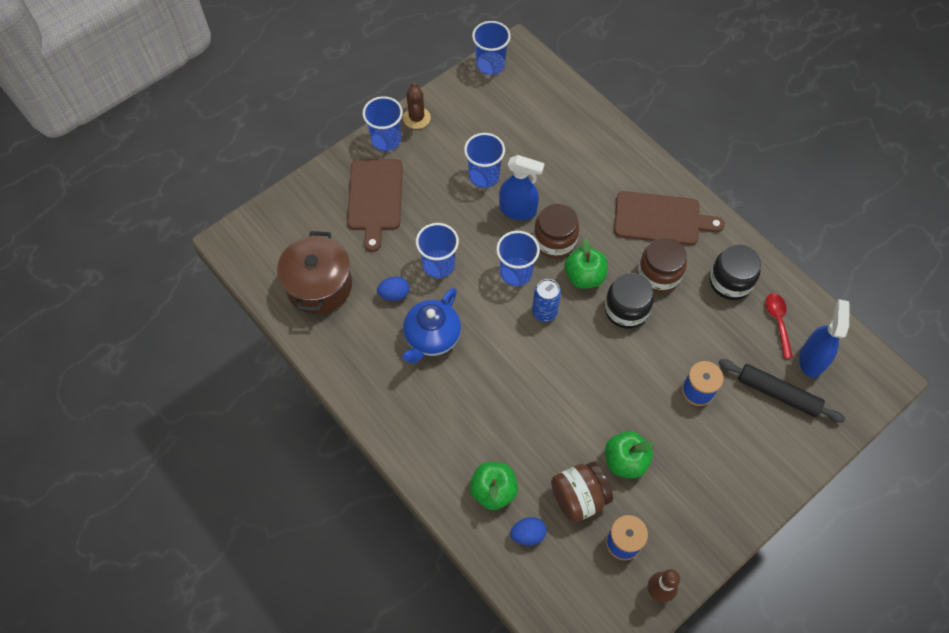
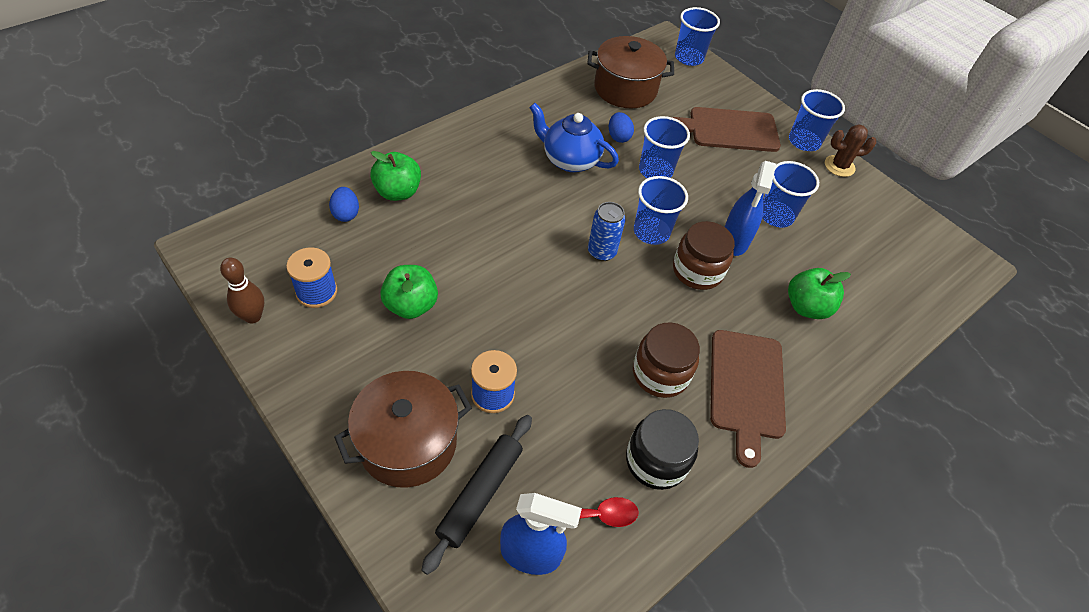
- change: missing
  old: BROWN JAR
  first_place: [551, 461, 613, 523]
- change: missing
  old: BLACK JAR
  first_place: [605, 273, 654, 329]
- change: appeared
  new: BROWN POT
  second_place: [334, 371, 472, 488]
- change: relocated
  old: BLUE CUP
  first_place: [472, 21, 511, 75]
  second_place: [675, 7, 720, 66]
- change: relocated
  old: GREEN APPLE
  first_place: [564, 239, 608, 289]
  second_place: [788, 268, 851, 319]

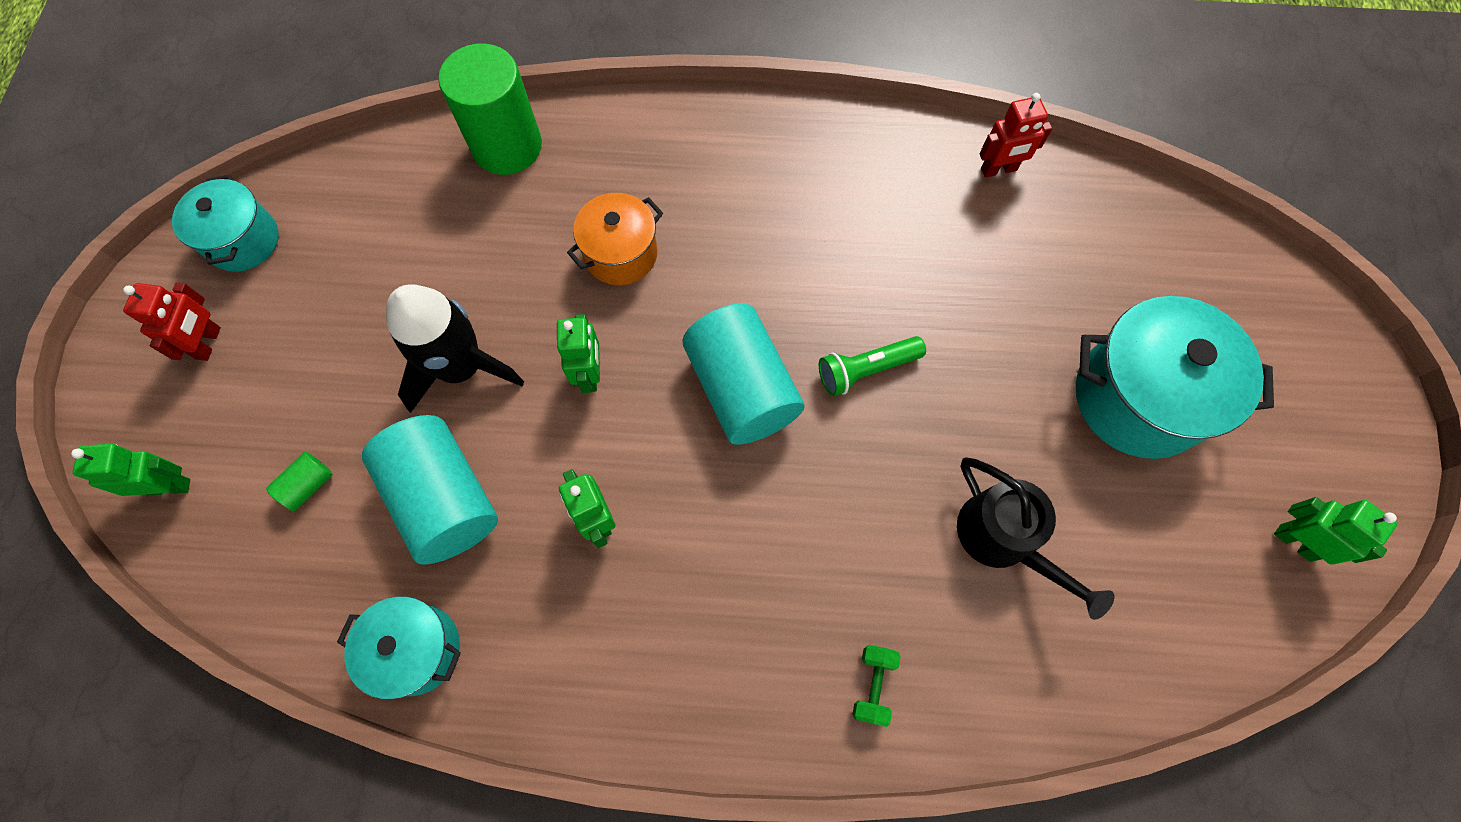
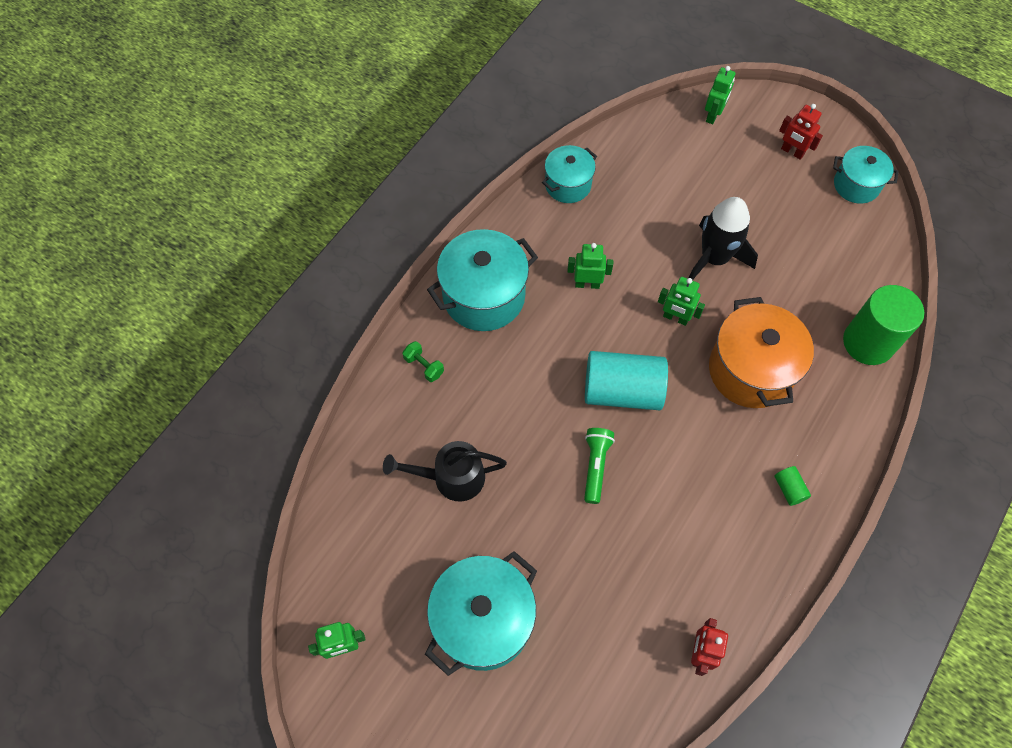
- change: missing
  old: TURQUOISE CYLINDER
  first_place: [362, 415, 498, 565]
- change: appeared
  new: TURQUOISE POT
  second_place: [427, 229, 538, 331]
- change: relocated
  old: GREEN CYLINDER
  first_place: [266, 452, 332, 511]
  second_place: [775, 466, 811, 506]
- change: size
  old: ORANGE POT
  first_place: [567, 193, 663, 285]
  second_place: [709, 297, 814, 408]
  factor: 1.66

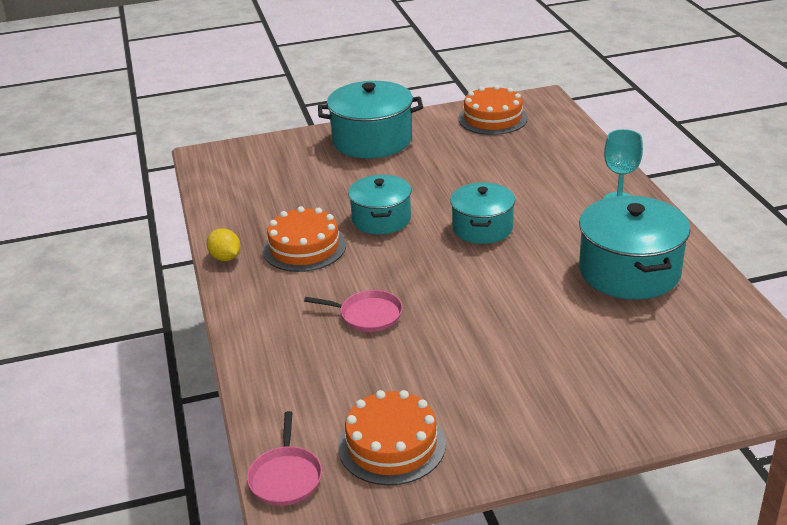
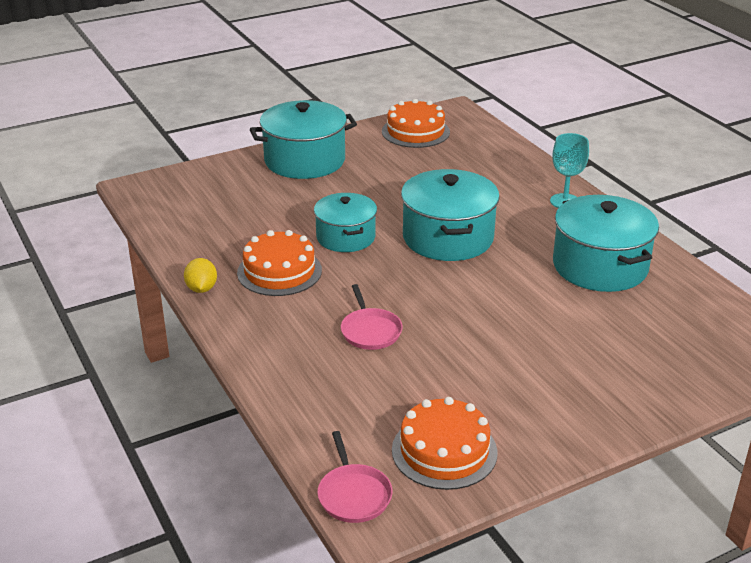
- change: spun
  old: YELLOW LEMON
  first_place: [206, 228, 241, 261]
  second_place: [184, 258, 217, 293]
  degrees: 45
- change: spun
  old: PINK PAN
  first_place: [304, 290, 403, 332]
  second_place: [341, 284, 403, 350]
  degrees: 75
- change: size
  old: TURQUOISE POT
  first_place: [450, 182, 515, 244]
  second_place: [401, 169, 500, 261]
  factor: 1.54

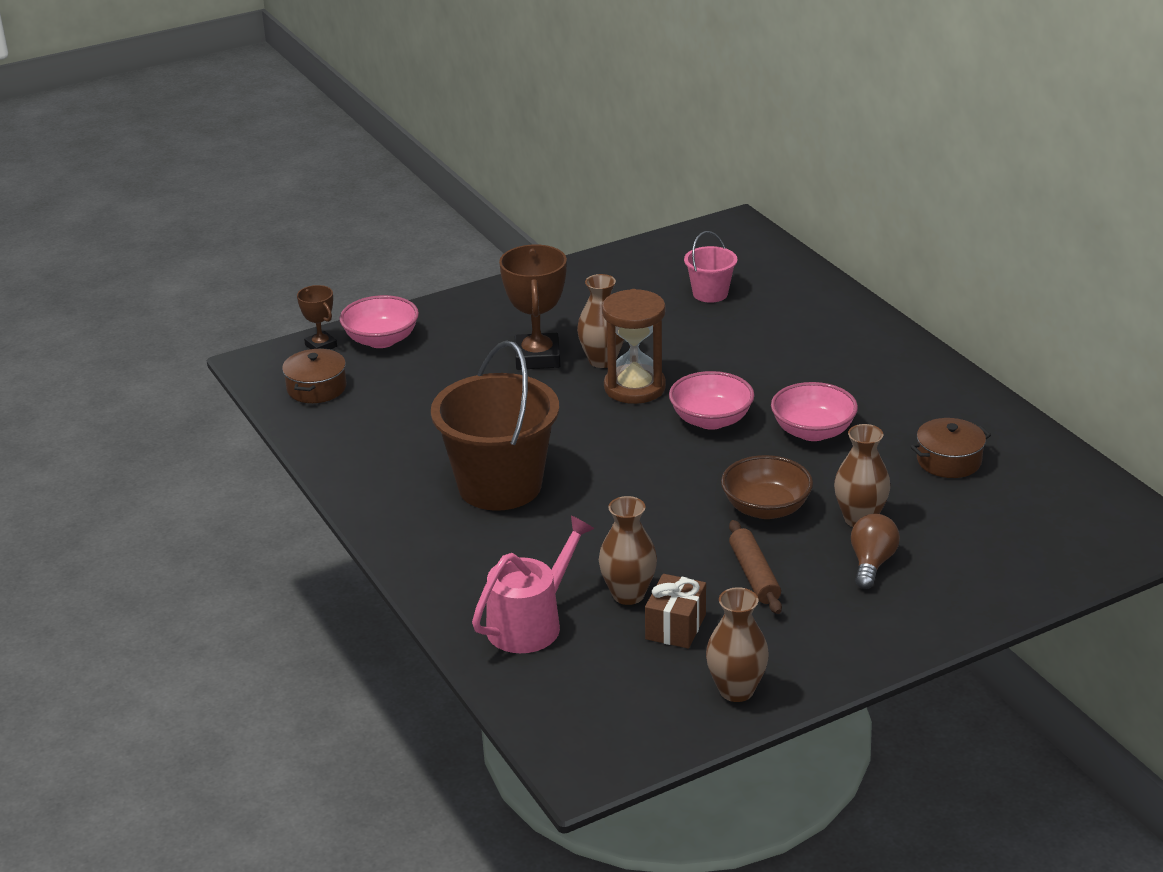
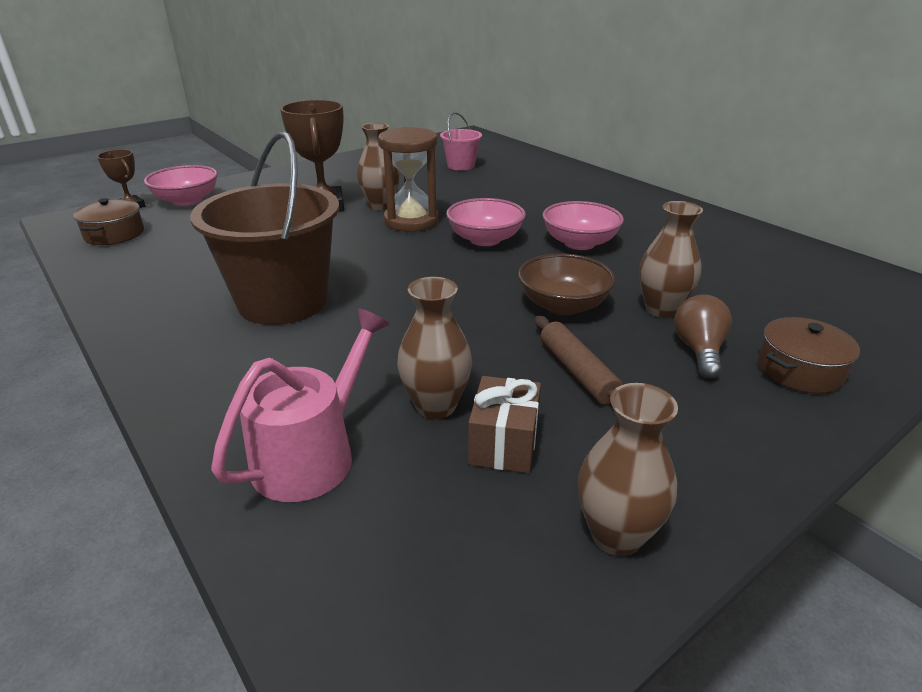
- change: relocated
  old: BROWN POT
  first_place: [910, 418, 991, 478]
  second_place: [758, 317, 860, 394]

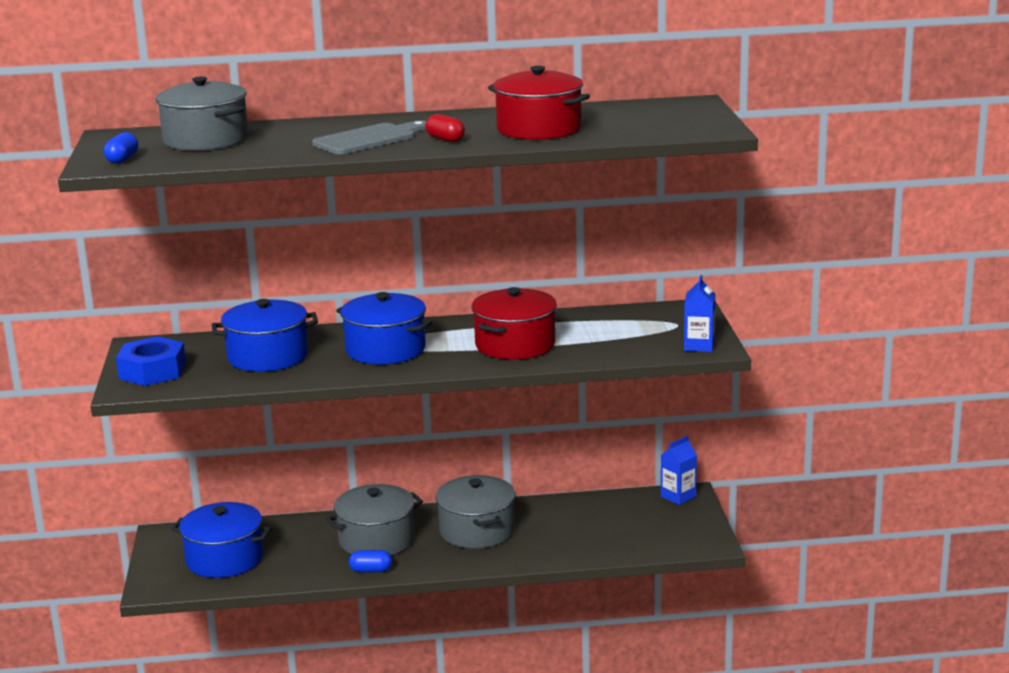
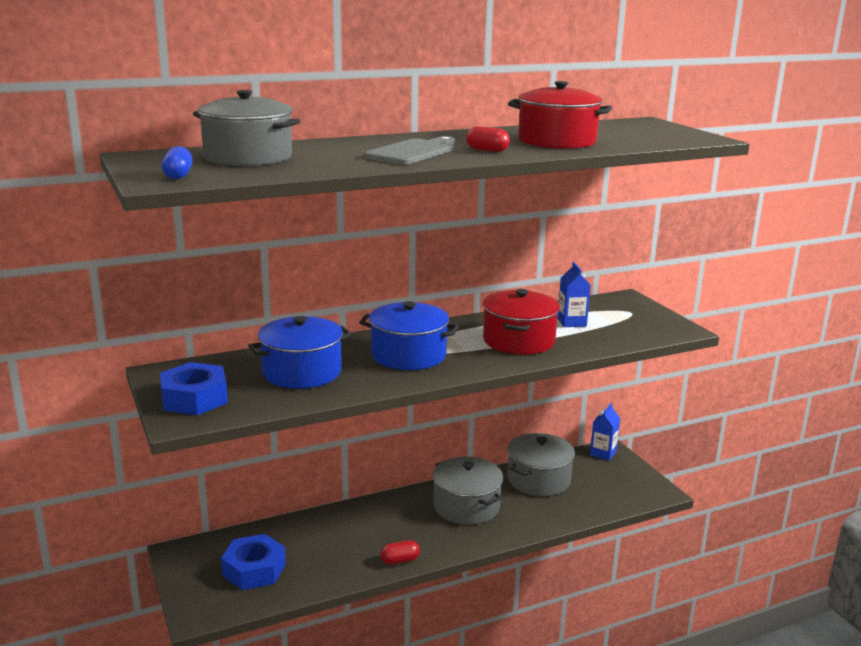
- change: relocated
  old: GREY POT
  first_place: [325, 484, 423, 556]
  second_place: [507, 433, 575, 496]
- change: relocated
  old: BLUE CARTON
  first_place: [684, 275, 715, 352]
  second_place: [558, 262, 591, 327]
- change: exchanged
  old: BLUE POT
  new: BLUE NUT
  first_place: [171, 502, 272, 578]
  second_place: [221, 534, 286, 590]
- change: colour
  old: BLUE CAPSULE
  new: RED CAPSULE
  first_place: [349, 550, 392, 573]
  second_place: [380, 540, 420, 565]

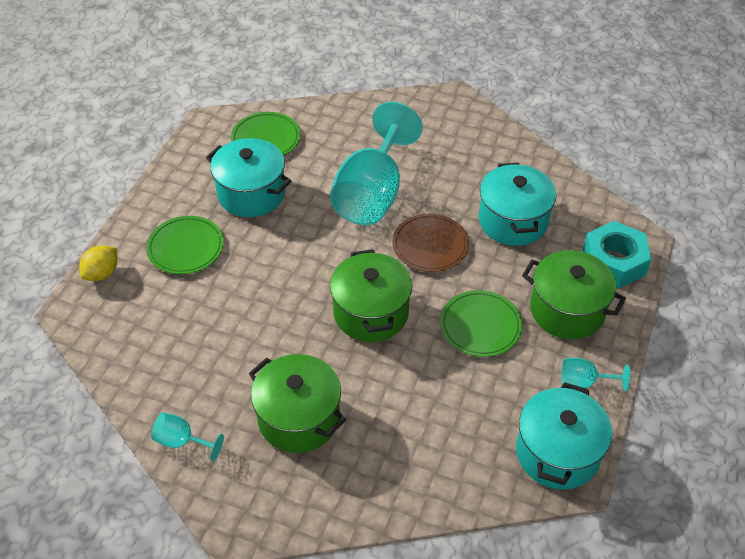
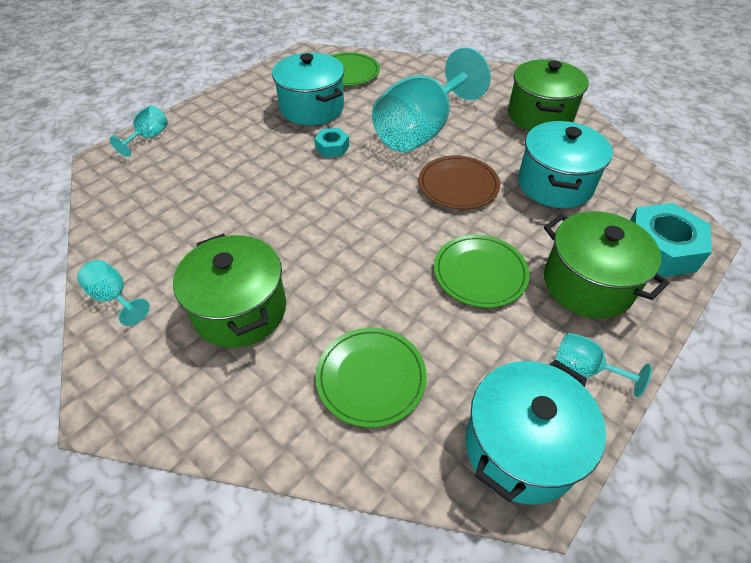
- change: appeared
  new: TURQUOISE NUT
  second_place: [314, 128, 349, 158]
- change: relocated
  old: GREEN PLATE
  first_place: [146, 216, 224, 274]
  second_place: [316, 328, 427, 427]
- change: relocated
  old: GREEN POT
  first_place: [330, 249, 412, 342]
  second_place: [508, 59, 589, 131]
- change: exchanged
  old: YELLOW LEMON
  new: TURQUOISE GOBLET
  first_place: [79, 245, 117, 281]
  second_place: [110, 105, 168, 157]

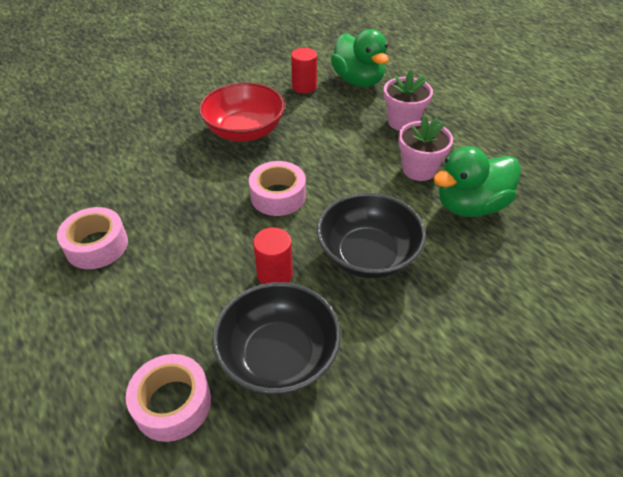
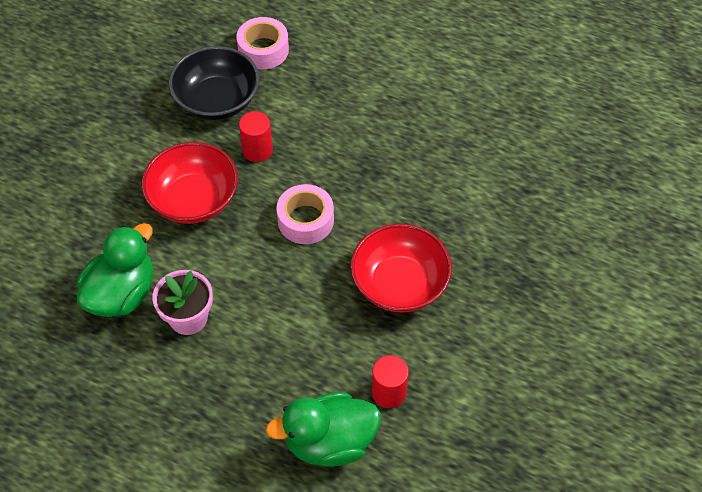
- change: missing
  old: PINK TAPE
  first_place: [57, 207, 128, 269]
- change: missing
  old: PINK FLOWER POT
  first_place: [384, 70, 433, 131]
- change: colour
  old: BLACK BOWL
  new: RED BOWL
  first_place: [317, 193, 426, 278]
  second_place: [142, 142, 238, 224]
- change: spun
  old: GREEN DUCK
  first_place: [331, 29, 389, 87]
  second_place: [265, 392, 381, 467]
  degrees: -45

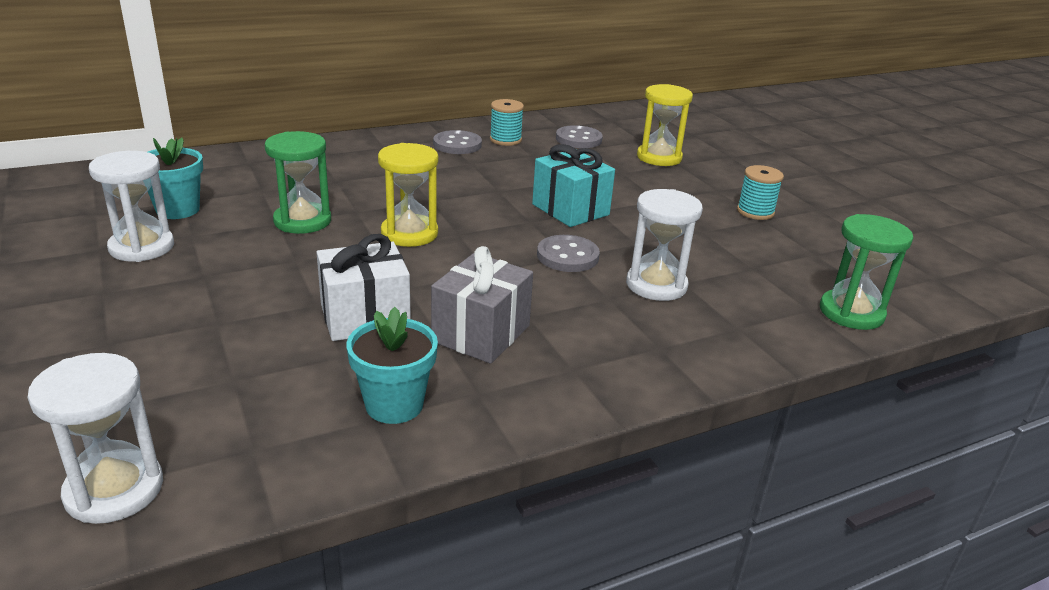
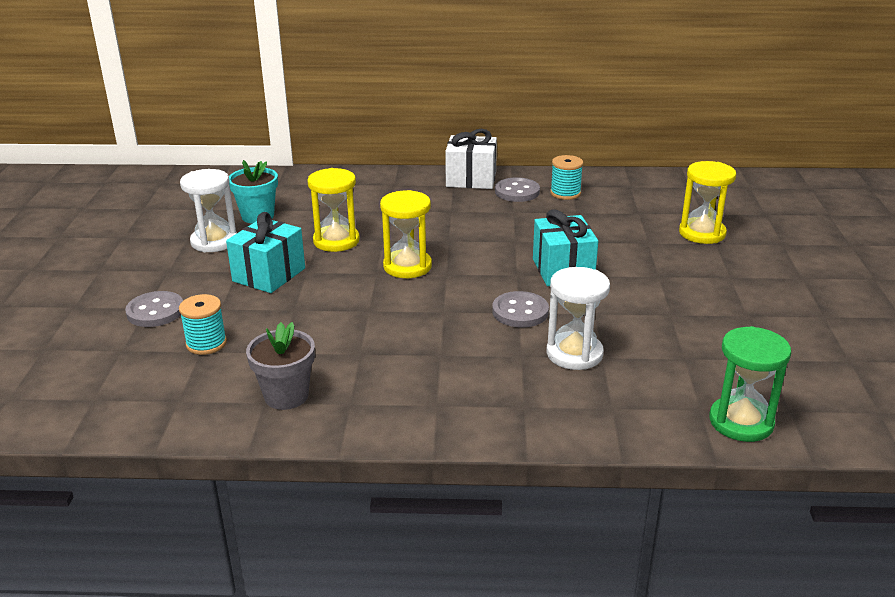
- change: missing
  old: WHITE HOURGLASS
  first_place: [28, 353, 163, 524]
- change: missing
  old: GREY GIFT
  first_place: [431, 246, 533, 364]
- change: appeared
  new: TURQUOISE GIFT
  second_place: [226, 212, 305, 293]
- change: relocated
  old: WHITE GIFT
  first_place: [316, 234, 411, 341]
  second_place: [445, 129, 497, 189]
- change: relocated
  old: GREY BUTTON
  first_place: [556, 125, 603, 148]
  second_place: [125, 291, 183, 327]
- change: relocated
  old: TURQUOISE SPOOL
  first_place: [737, 165, 784, 220]
  second_place: [179, 294, 227, 355]
- change: colour
  old: GREEN HOURGLASS
  new: YELLOW HOURGLASS
  first_place: [265, 131, 331, 234]
  second_place: [307, 168, 360, 252]
- change: colour
  old: TURQUOISE FLOWER POT
  new: GREY FLOWER POT
  first_place: [347, 307, 438, 424]
  second_place: [246, 322, 315, 410]

